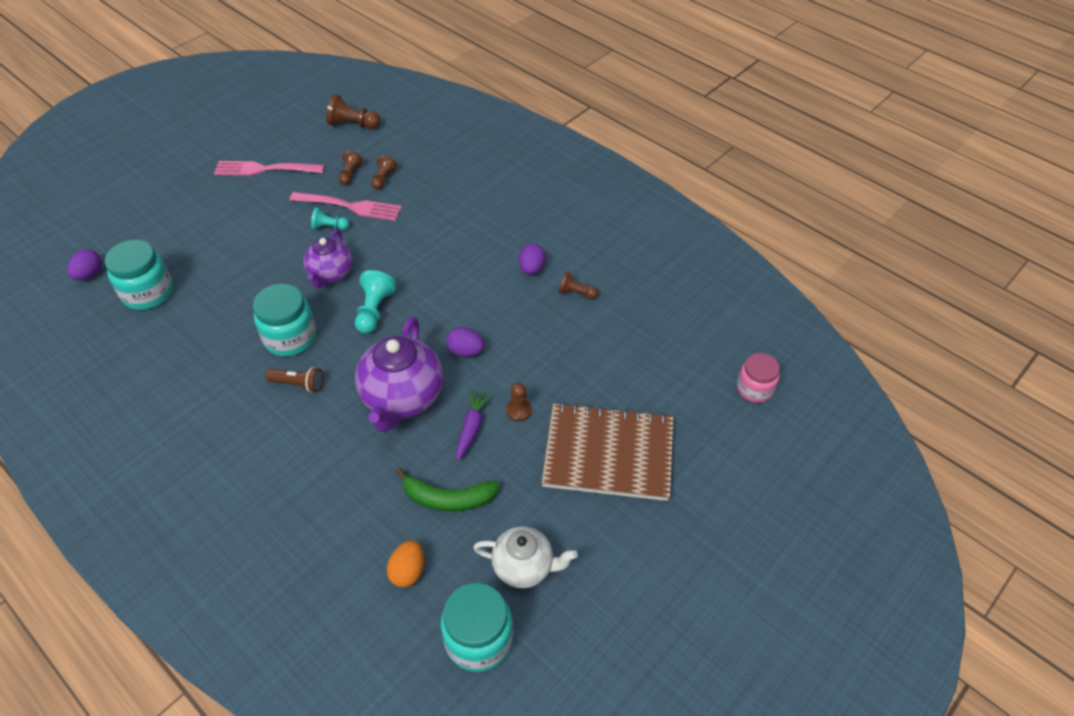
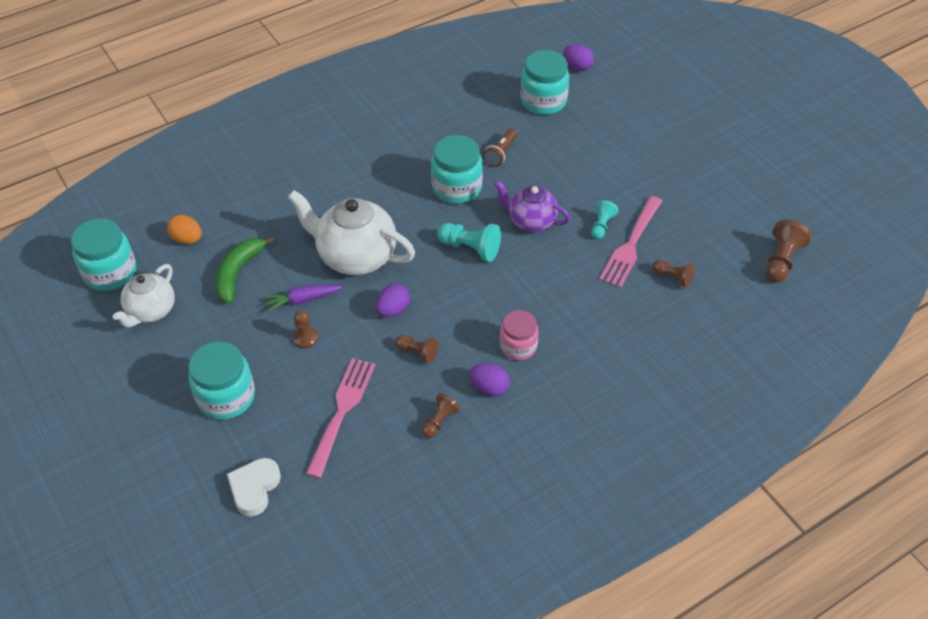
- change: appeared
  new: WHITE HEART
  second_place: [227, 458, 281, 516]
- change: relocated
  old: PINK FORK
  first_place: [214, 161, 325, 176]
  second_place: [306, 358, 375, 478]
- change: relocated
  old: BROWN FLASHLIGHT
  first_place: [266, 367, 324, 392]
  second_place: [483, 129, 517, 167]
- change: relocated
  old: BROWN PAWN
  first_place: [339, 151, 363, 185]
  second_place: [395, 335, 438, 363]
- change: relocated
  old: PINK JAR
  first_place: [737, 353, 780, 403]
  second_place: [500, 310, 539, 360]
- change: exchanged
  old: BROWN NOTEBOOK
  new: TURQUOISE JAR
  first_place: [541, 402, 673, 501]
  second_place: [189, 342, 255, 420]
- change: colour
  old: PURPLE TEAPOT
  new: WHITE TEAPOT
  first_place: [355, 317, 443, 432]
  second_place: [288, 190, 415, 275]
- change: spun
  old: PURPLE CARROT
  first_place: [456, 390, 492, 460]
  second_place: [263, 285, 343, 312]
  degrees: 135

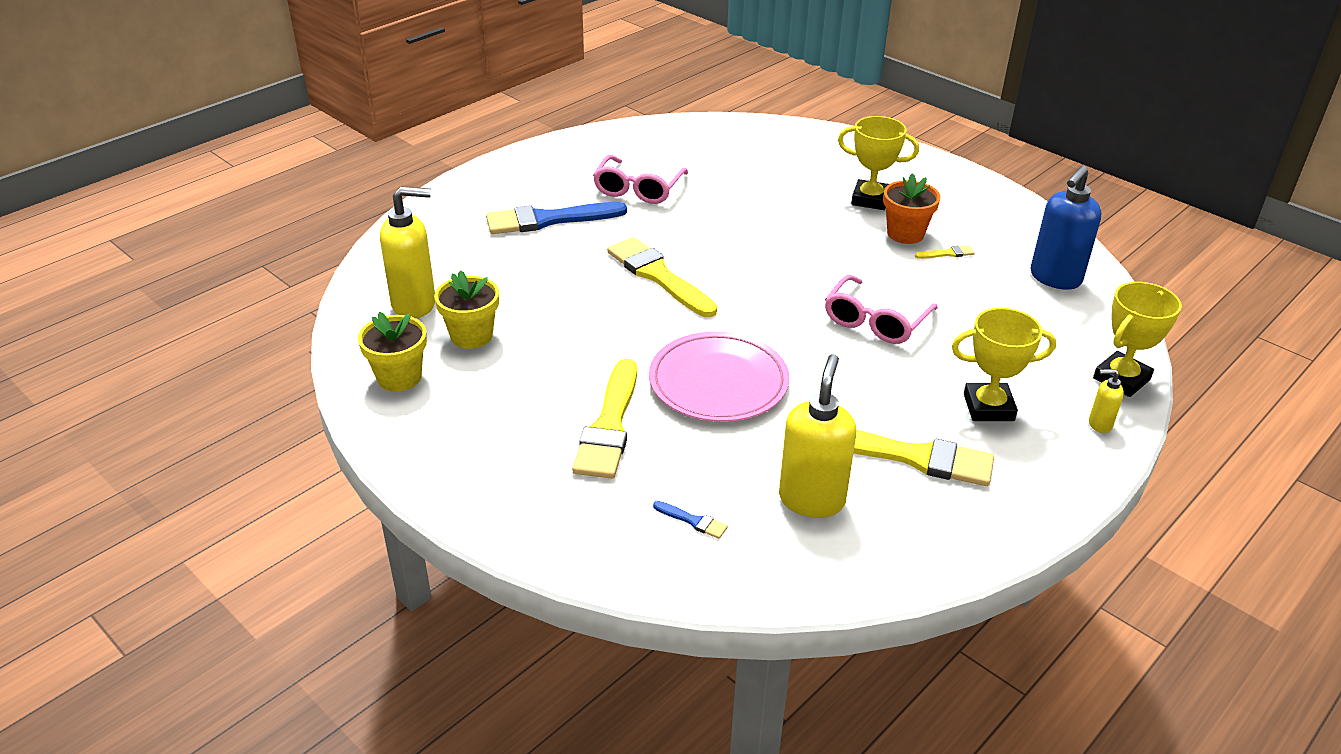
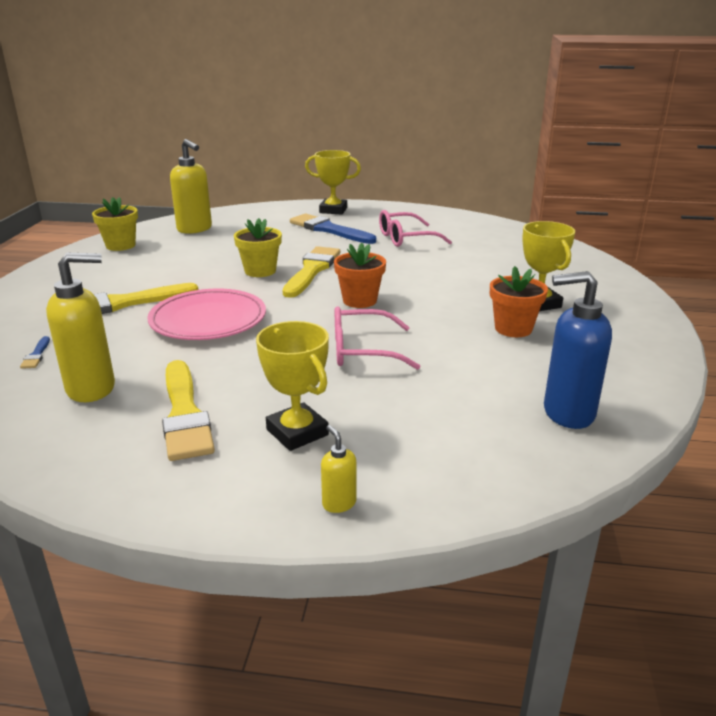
- change: missing
  old: YELLOW BRUSH
  first_place: [915, 245, 975, 259]
- change: appeared
  new: ORANGE FLOWER POT
  second_place: [334, 243, 386, 308]
- change: relocated
  old: YELLOW FLOWER POT
  first_place: [434, 270, 499, 349]
  second_place: [234, 218, 282, 277]
- change: relocated
  old: YELLOW TROPHY
  first_place: [1093, 282, 1182, 397]
  second_place: [305, 150, 361, 215]

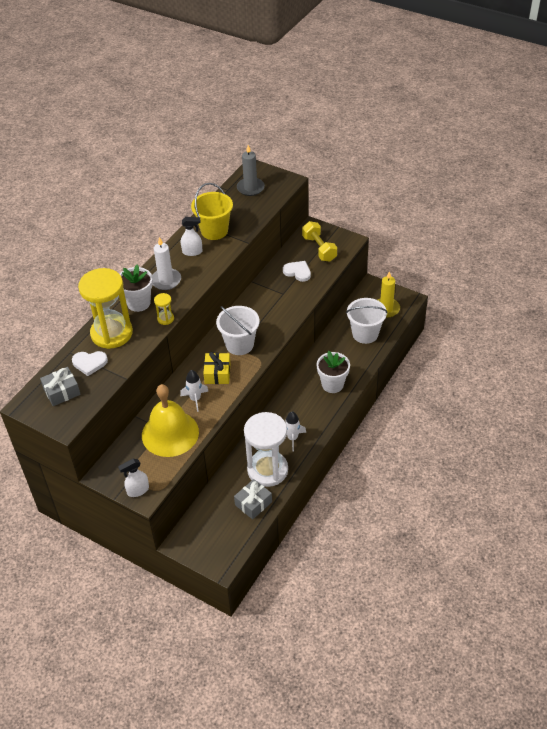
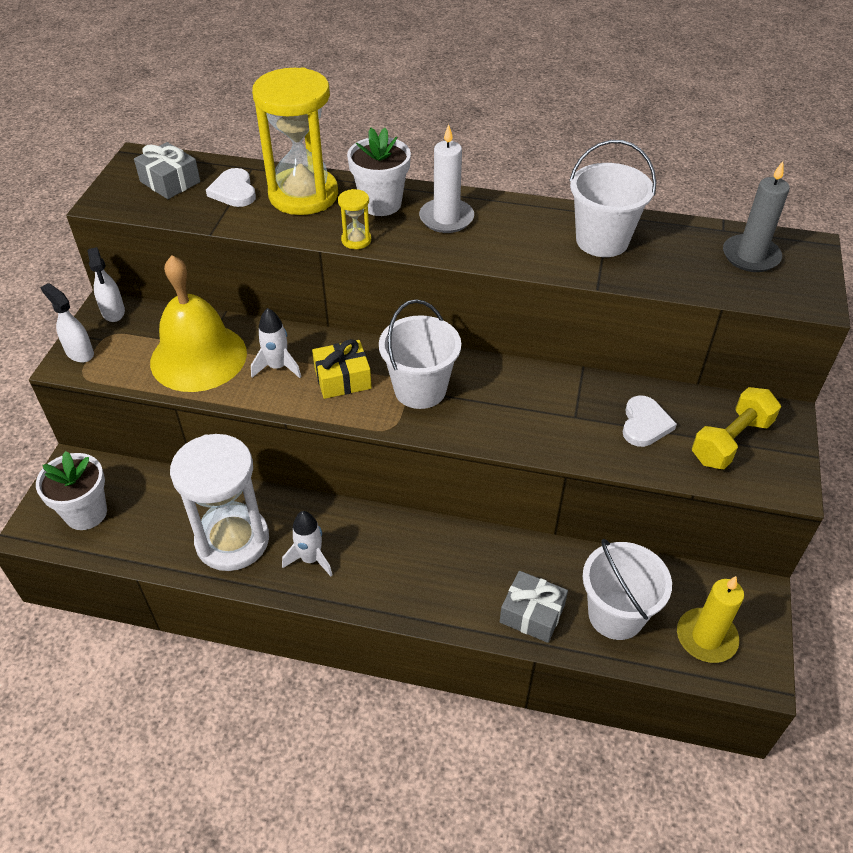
- change: relocated
  old: WHITE SPRAY BOTTLE
  first_place: [181, 217, 202, 256]
  second_place: [88, 247, 125, 322]
- change: relocated
  old: GREY GIFT
  first_place: [234, 479, 272, 519]
  second_place: [500, 571, 568, 643]
- change: relocated
  old: WHITE FLOWER POT
  first_place: [316, 351, 350, 393]
  second_place: [36, 451, 107, 530]
- change: colour
  old: YELLOW BUCKET
  new: WHITE BUCKET
  first_place: [191, 183, 233, 240]
  second_place: [569, 140, 656, 257]

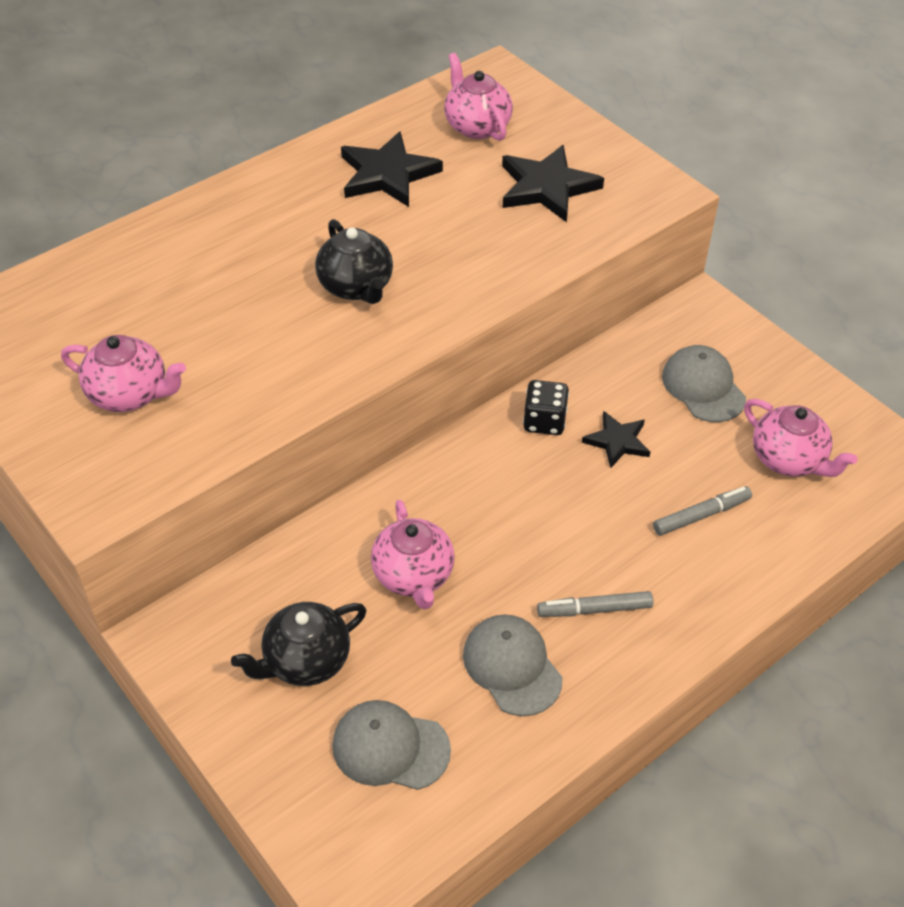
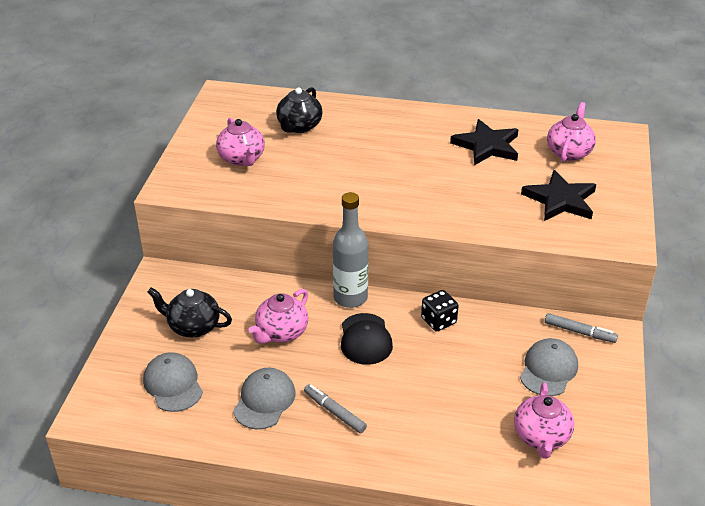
- change: missing
  old: BLACK STAR
  first_place: [582, 411, 650, 469]
- change: appeared
  new: GREY BOTTLE
  second_place: [333, 192, 369, 308]
- change: appeared
  new: BLACK CAP
  second_place: [341, 313, 393, 365]
- change: relocated
  old: BLACK TEAPOT
  first_place: [315, 219, 393, 304]
  second_place: [276, 87, 323, 133]
- change: relocated
  old: GREY MARKER
  first_place: [653, 486, 752, 536]
  second_place: [545, 313, 618, 343]

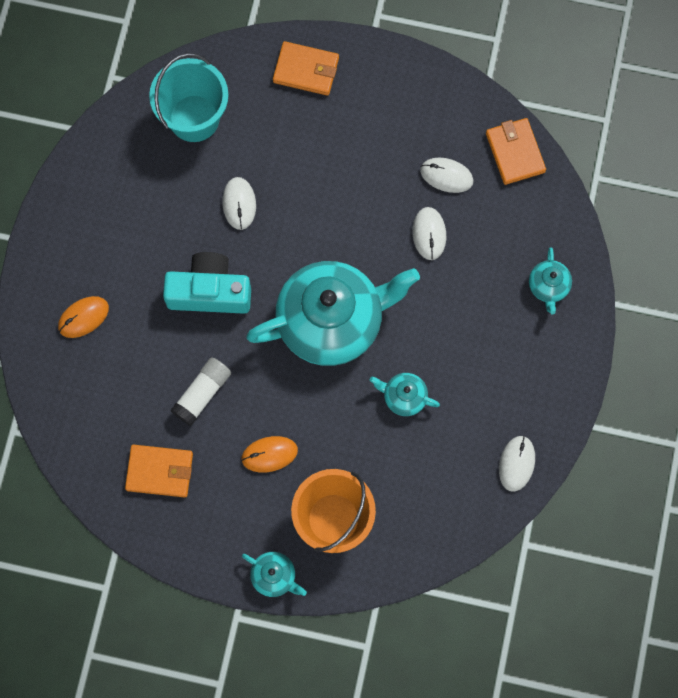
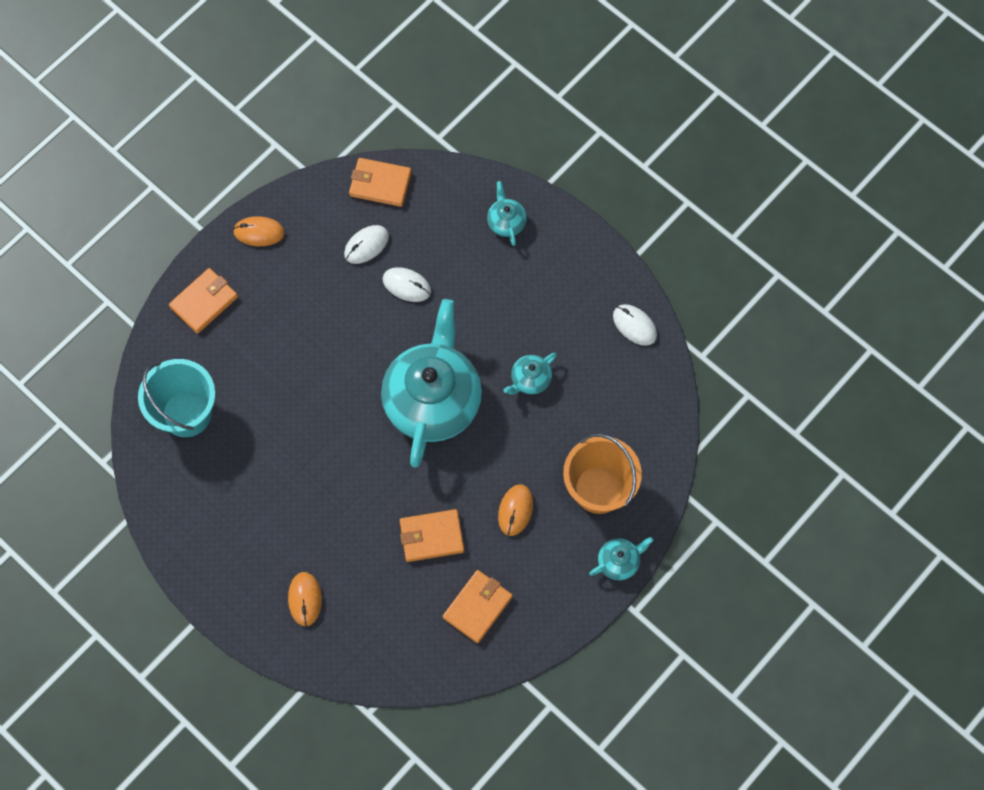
- change: missing
  old: TURQUOISE CAMERA
  first_place: [163, 252, 251, 314]
- change: missing
  old: WHITE MOUSE
  first_place: [223, 177, 256, 230]
- change: appeared
  new: ORANGE MOUSE
  second_place: [233, 216, 285, 246]
- change: exchanged
  old: WHITE GLUE STICK
  new: ORANGE WALLET
  first_place: [170, 357, 231, 426]
  second_place: [400, 509, 464, 562]
- change: spun
  old: TURQUOISE TEAPOT
  first_place: [529, 248, 572, 314]
  second_place: [487, 181, 527, 246]
  degrees: -135

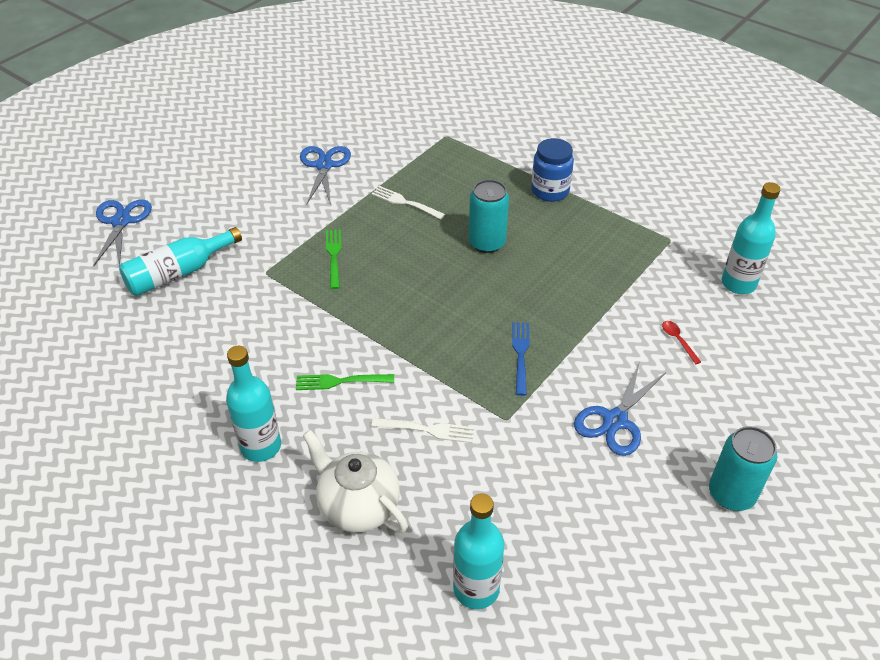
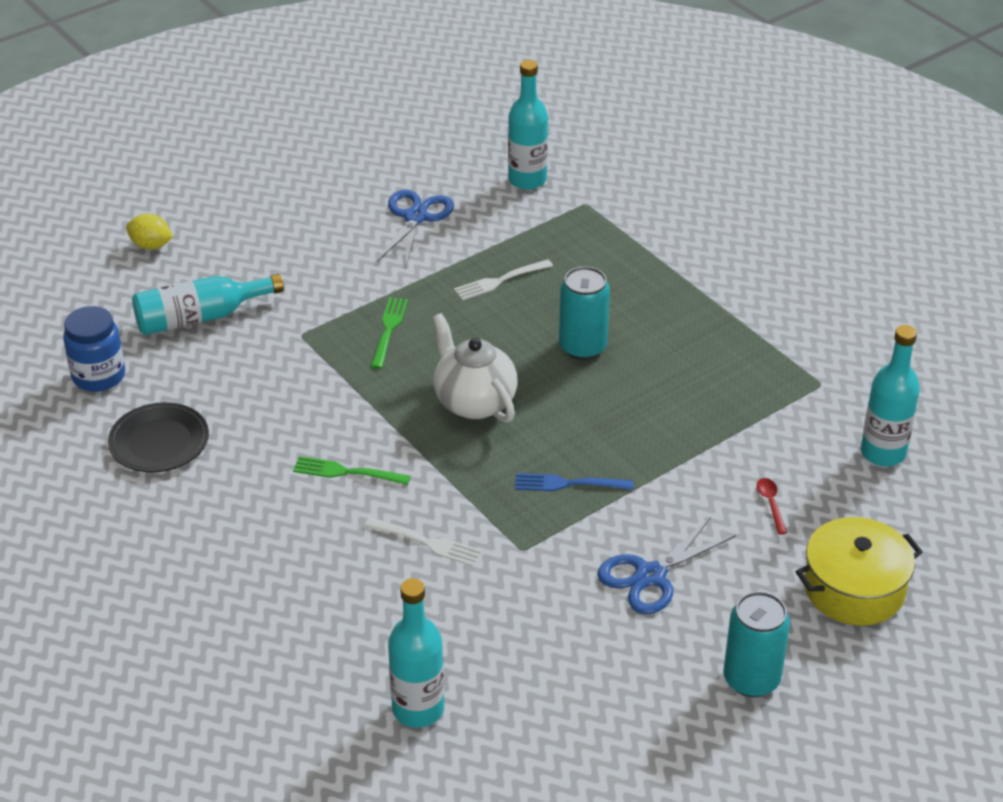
- change: appeared
  new: BLACK PLATE
  second_place: [108, 402, 209, 473]
- change: appeared
  new: YELLOW POT
  second_place: [796, 517, 923, 626]
- change: relocated
  old: TURQUOISE BOTTLE
  first_place: [226, 346, 281, 462]
  second_place: [508, 60, 548, 190]
- change: relocated
  old: WHITE TEAPOT
  first_place: [302, 430, 408, 533]
  second_place: [433, 313, 518, 423]
- change: relocated
  old: BLUE JAR
  first_place: [531, 138, 574, 202]
  second_place: [63, 306, 125, 392]
- change: exchanged
  old: BLUE SCISSORS
  new: YELLOW LEMON
  first_place: [93, 199, 152, 267]
  second_place: [126, 214, 173, 250]
- change: spun
  old: WHITE FORK
  first_place: [371, 186, 445, 219]
  second_place: [454, 260, 553, 301]
  degrees: -75
- change: spun
  old: BLUE FORK
  first_place: [512, 322, 529, 396]
  second_place: [515, 473, 634, 491]
  degrees: -105

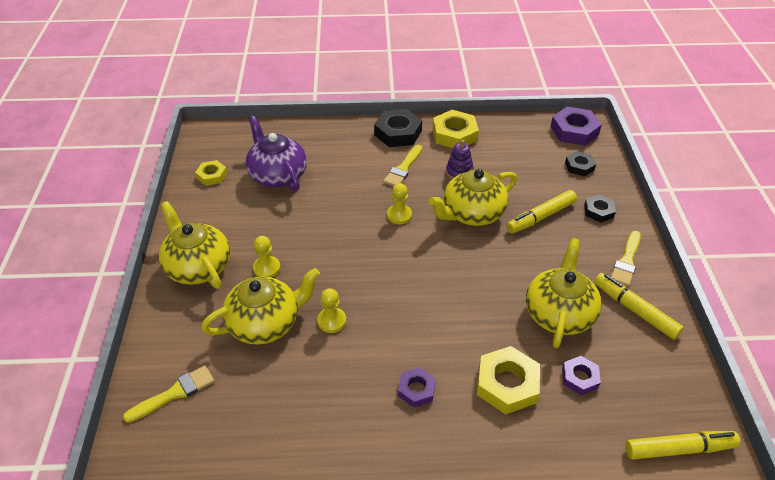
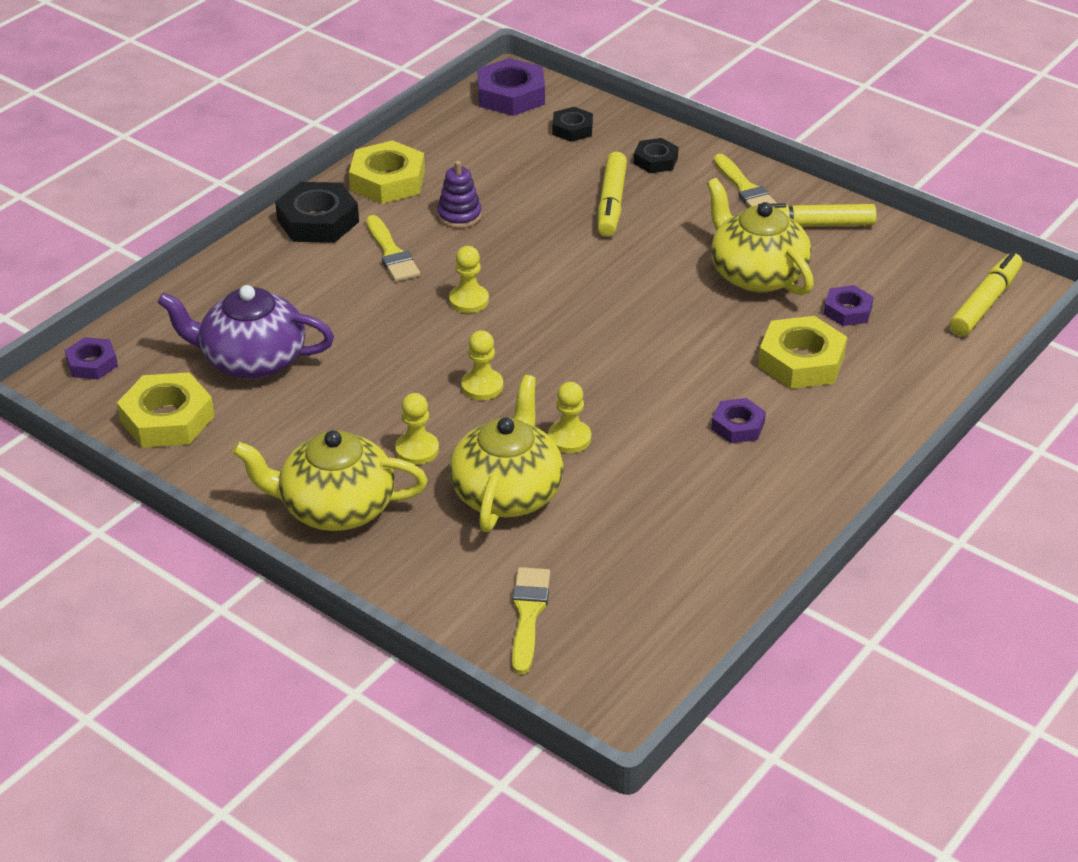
- change: missing
  old: YELLOW TEAPOT
  first_place: [429, 169, 517, 226]
- change: appeared
  new: PURPLE NUT
  second_place: [65, 337, 118, 379]
- change: appeared
  new: YELLOW PAWN
  second_place: [461, 330, 503, 400]
- change: size
  old: YELLOW NUT
  first_place: [195, 160, 227, 186]
  second_place: [117, 372, 214, 448]
  factor: 1.71

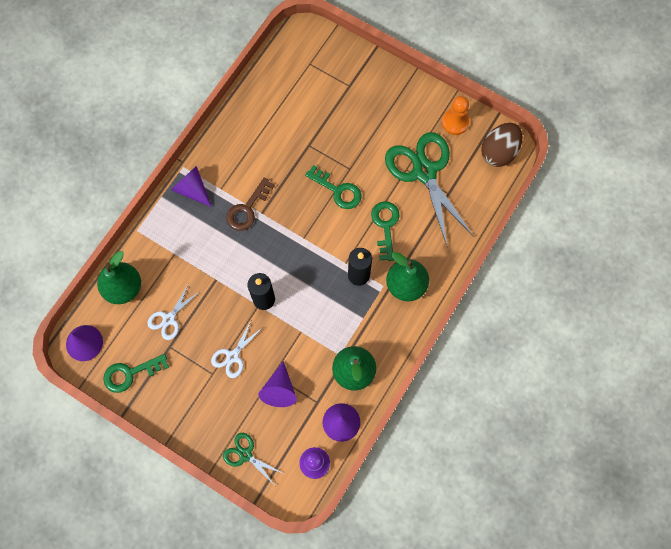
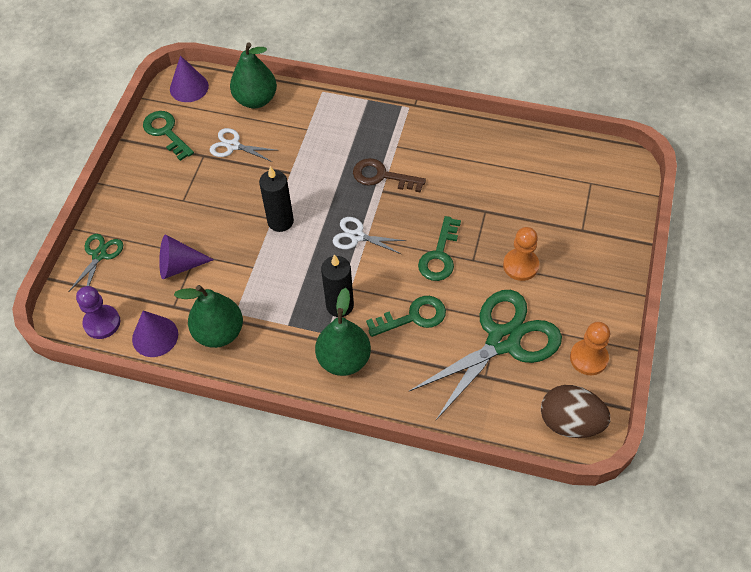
- change: missing
  old: PURPLE CONE
  first_place: [171, 166, 212, 207]
- change: appeared
  new: ORANGE PAWN
  second_place: [503, 227, 539, 281]
- change: relocated
  old: WHITE SCISSORS
  first_place: [211, 319, 262, 378]
  second_place: [332, 217, 407, 254]

